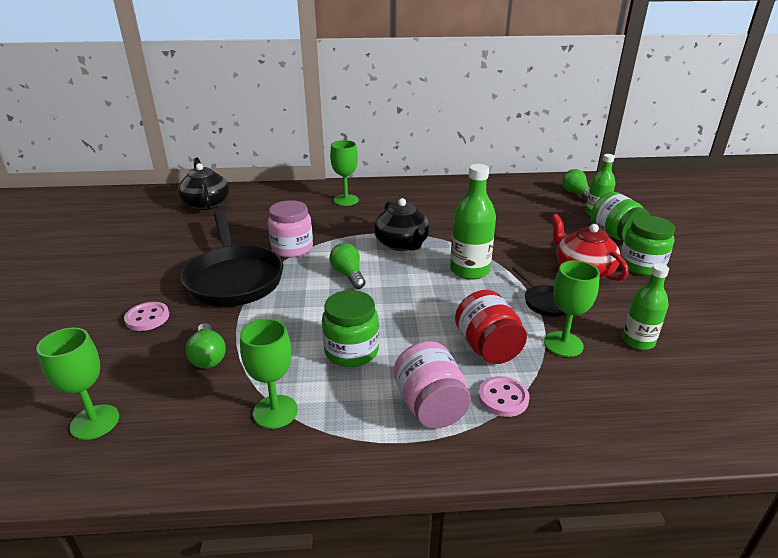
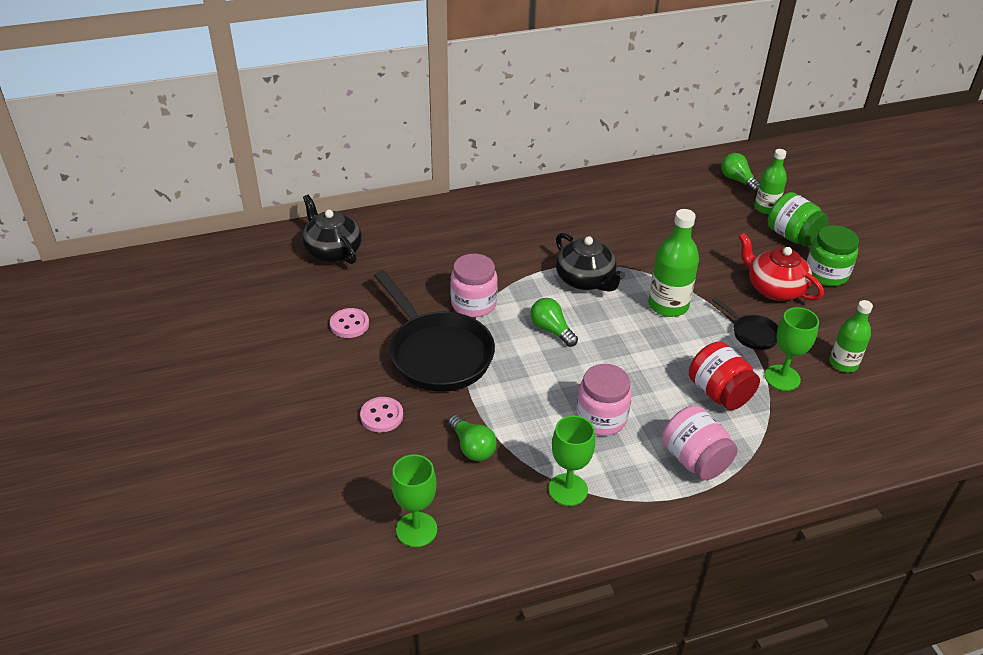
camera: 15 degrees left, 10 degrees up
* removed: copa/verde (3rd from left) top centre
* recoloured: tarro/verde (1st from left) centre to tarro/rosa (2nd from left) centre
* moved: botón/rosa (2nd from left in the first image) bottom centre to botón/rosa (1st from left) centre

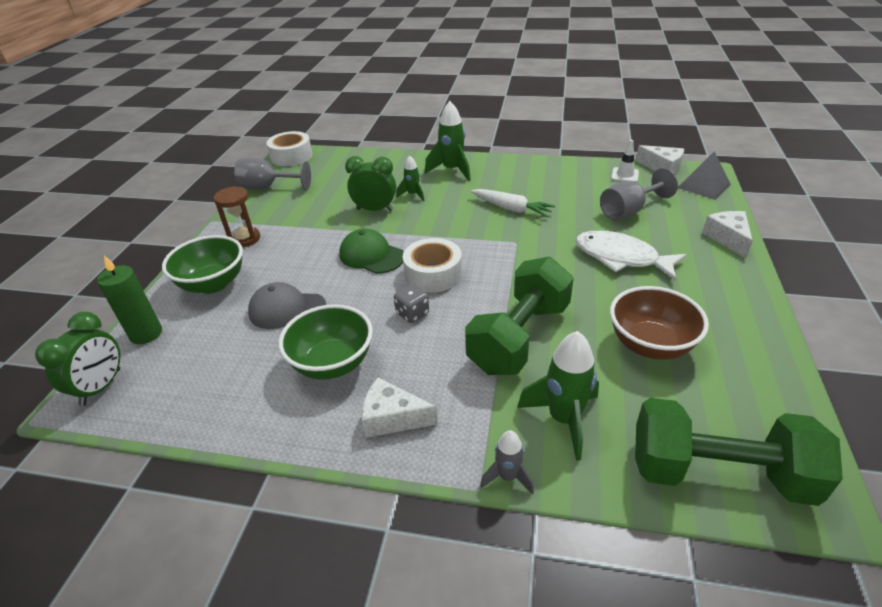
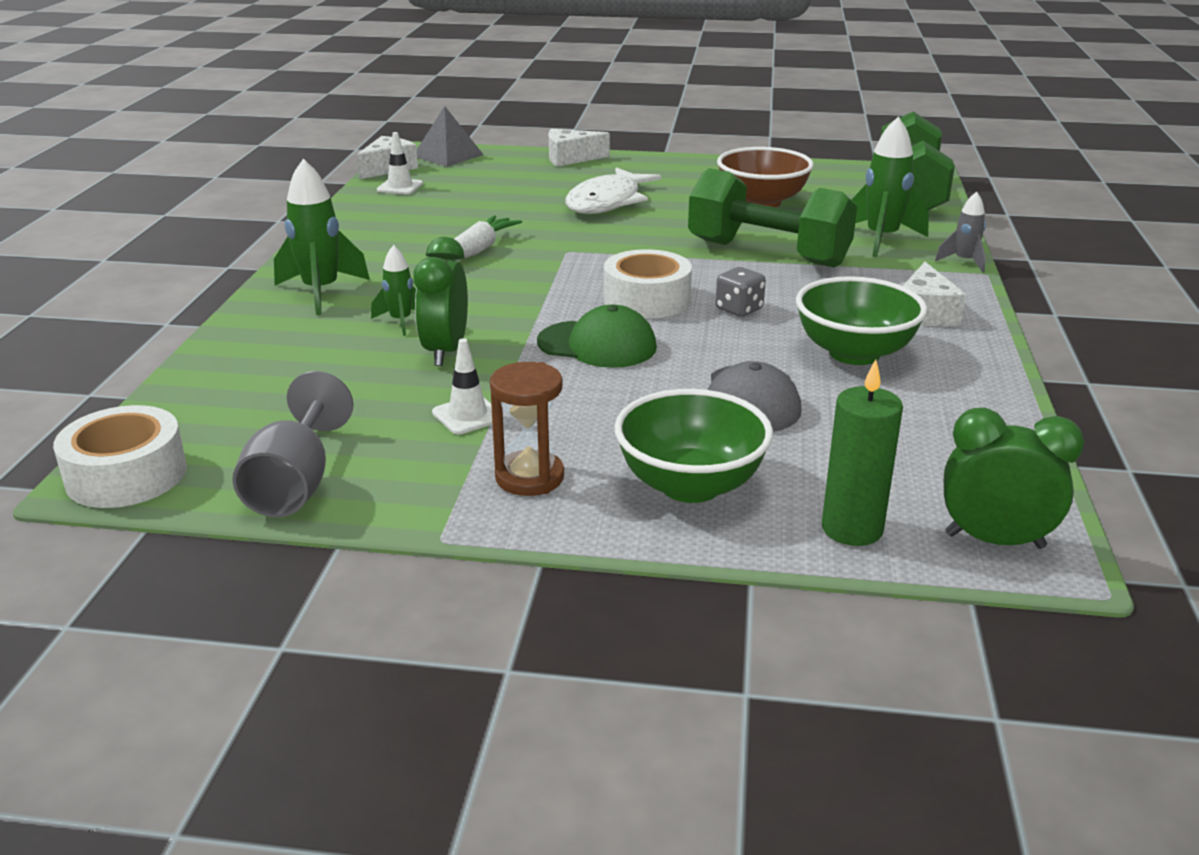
camera: 95 degrees left, 10 degrees down
* removed: copa/gris (2nd from left) top right
* turned: gorra/verde centre = centre 105 degrees counterclockwise
* added: cono de tráfico/blanco (2nd from left) centre

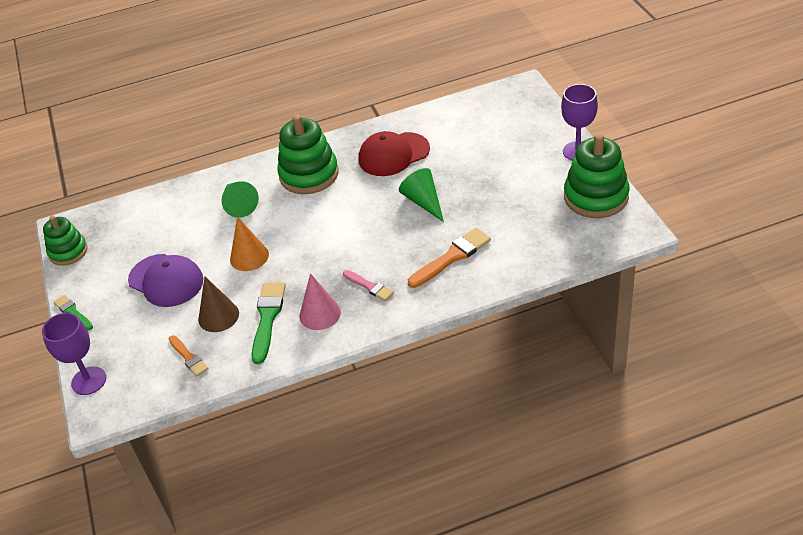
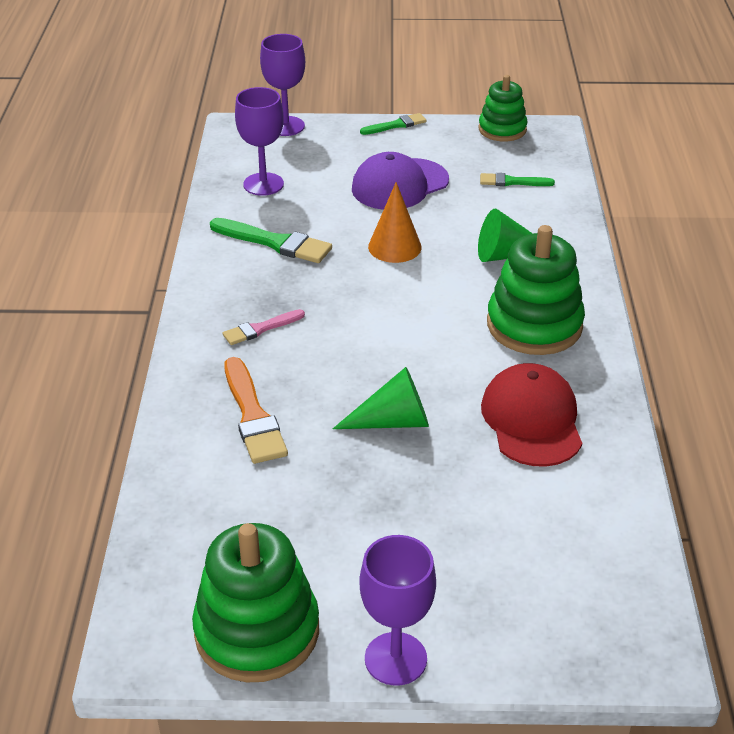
camera: 105 degrees right, 5 degrees down
* removed: cono/rosa centre
* removed: cono/marrón middle left
* replaced: pincel/naranja (1st from left) middle left to copa/morado (1st from left) top centre
* added: pincel/verde (3rd from left) top right

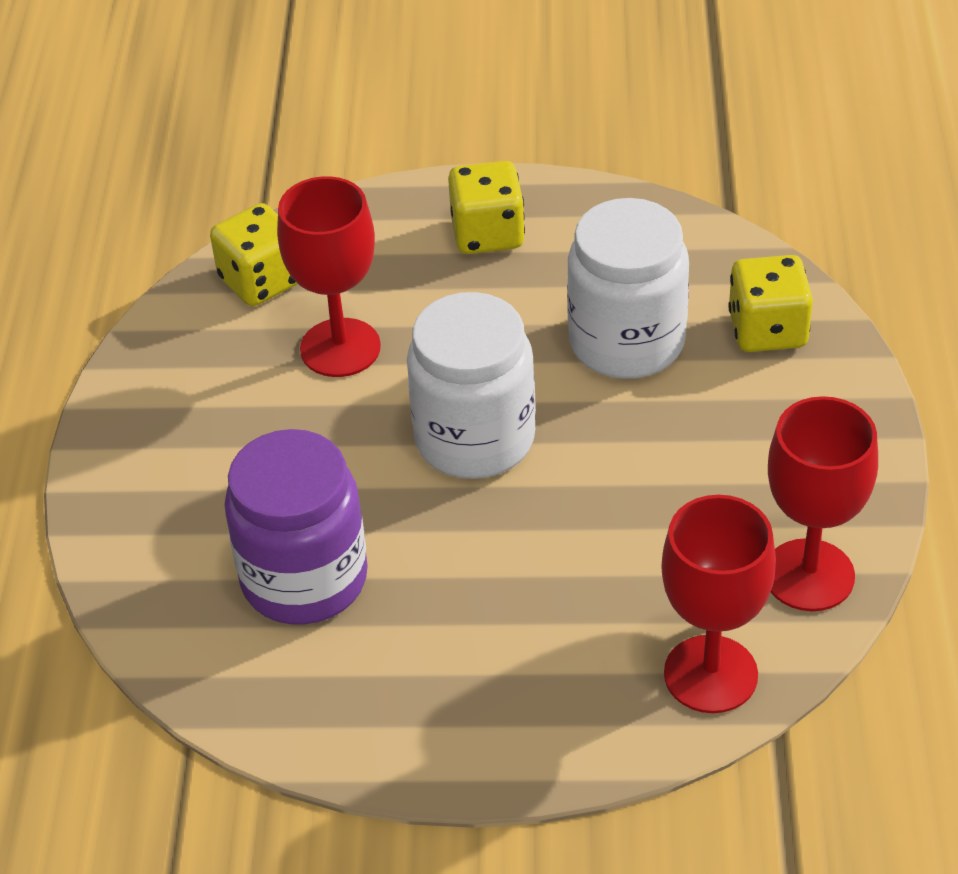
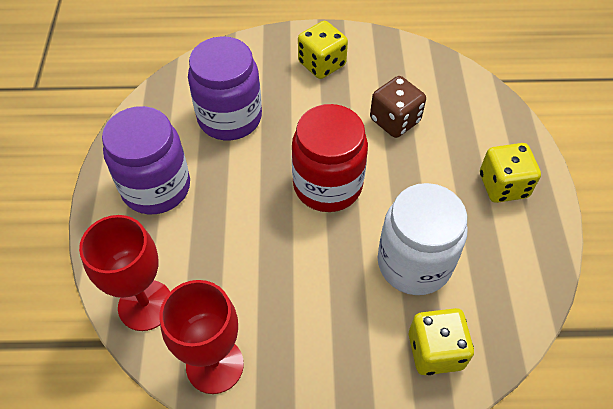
camera: 85 degrees right, 10 degrees up
* replaced: copa/rojo (1st from left) top centre to dado/marrón top centre
* moved: dado/amarillo (1st from left) top left to top centre
* recoloured: tarro/blanco (1st from left) centre to tarro/rojo centre
* added: tarro/morado (1st from left) middle left

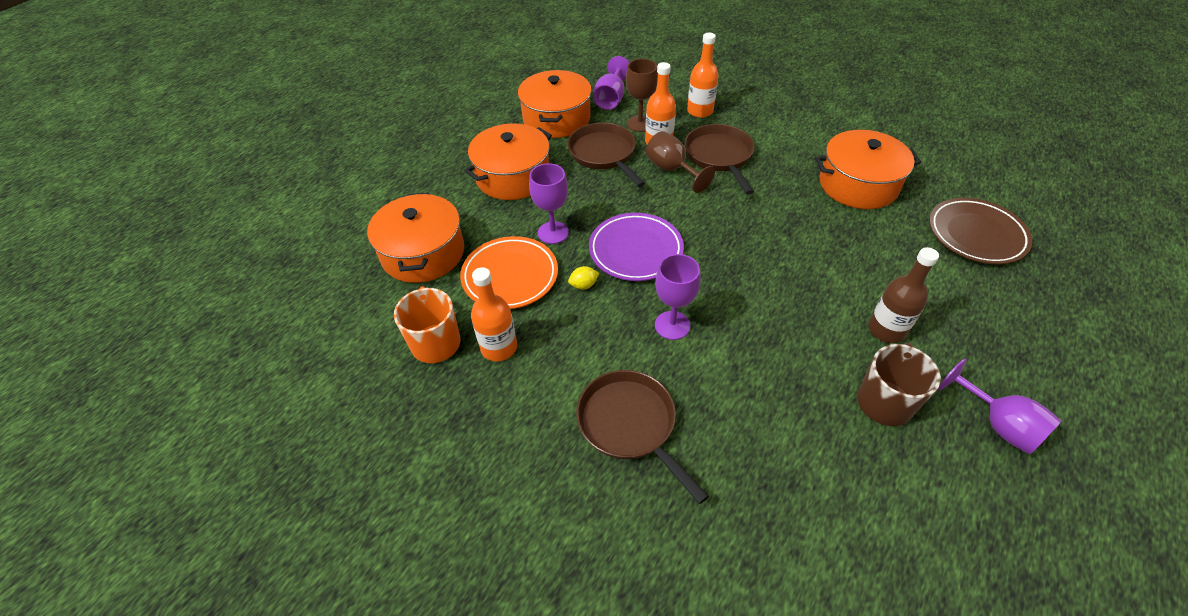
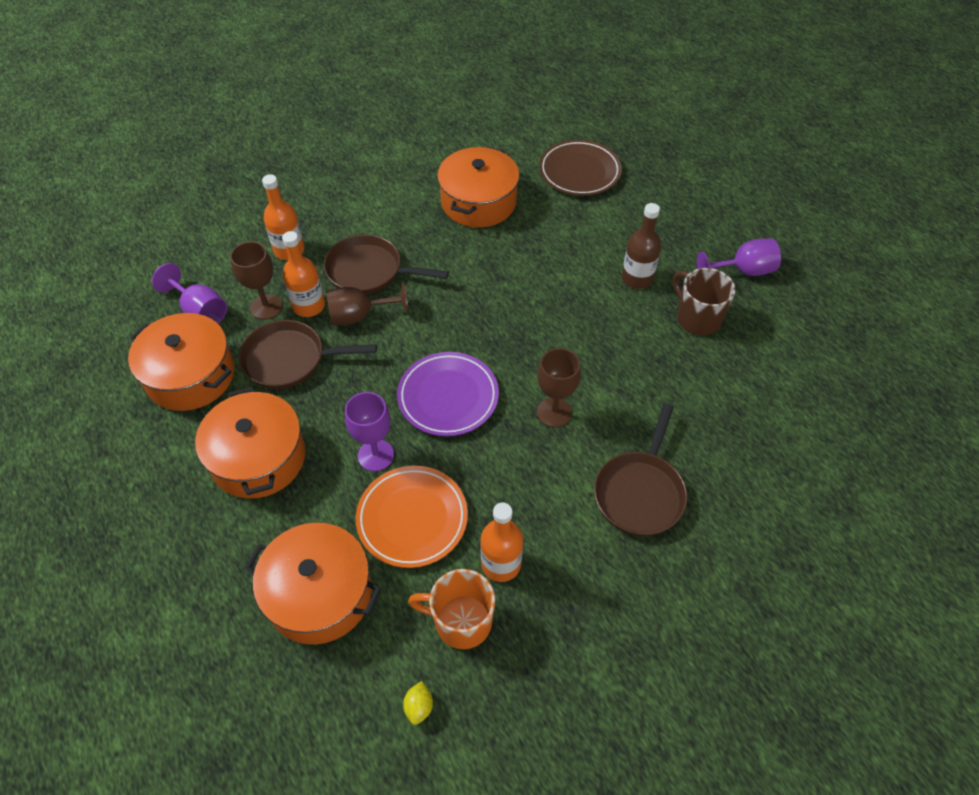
camera: 65 degrees left, 5 degrees up
* recoloured: copa/morado (3rd from left) centre to copa/marrón (3rd from left) centre
* moved: limón/amarillo centre to bottom centre
* turned: sartén/marrón (2nd from left in the first image) bottom centre = centre 60 degrees counterclockwise

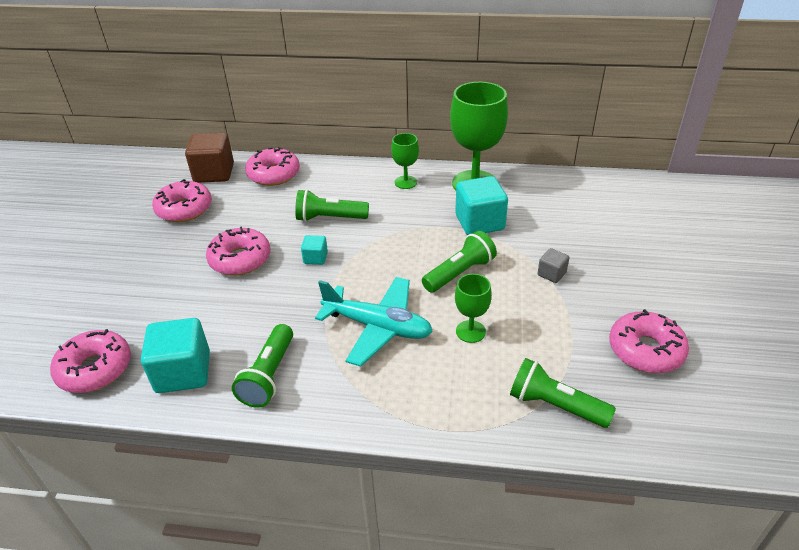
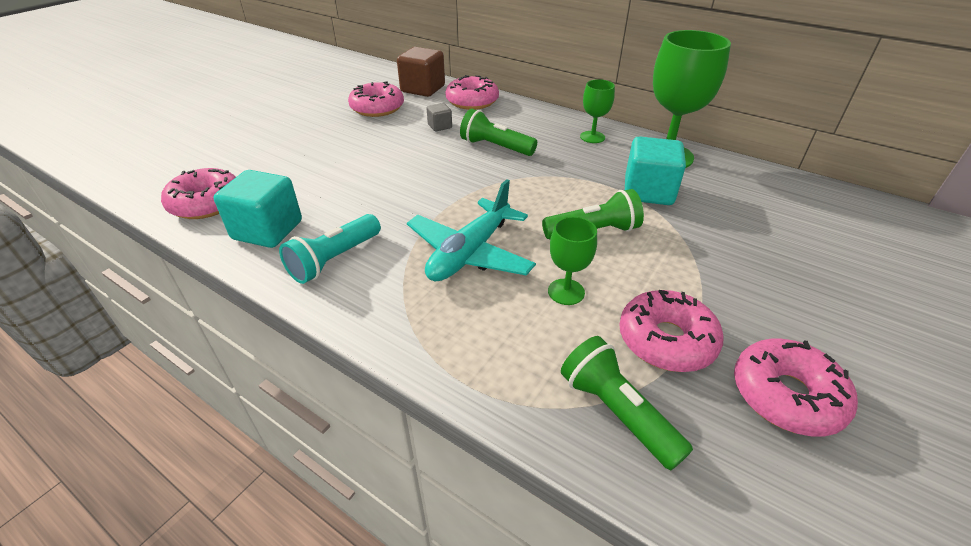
camera: 25 degrees right, 0 degrees up
* moved: rosquilla/rosa (3rd from left in the first image) middle left to rosquilla/rosa (4th from left) middle right
* removed: cubo/turquesa (2nd from left) centre
* moved: cubo/gris middle right to top centre
* turned: avión/turquesa centre = centre 75 degrees clockwise
* recoloured: lámpara de mano/verde (1st from left) middle left to lámpara de mano/turquesa centre

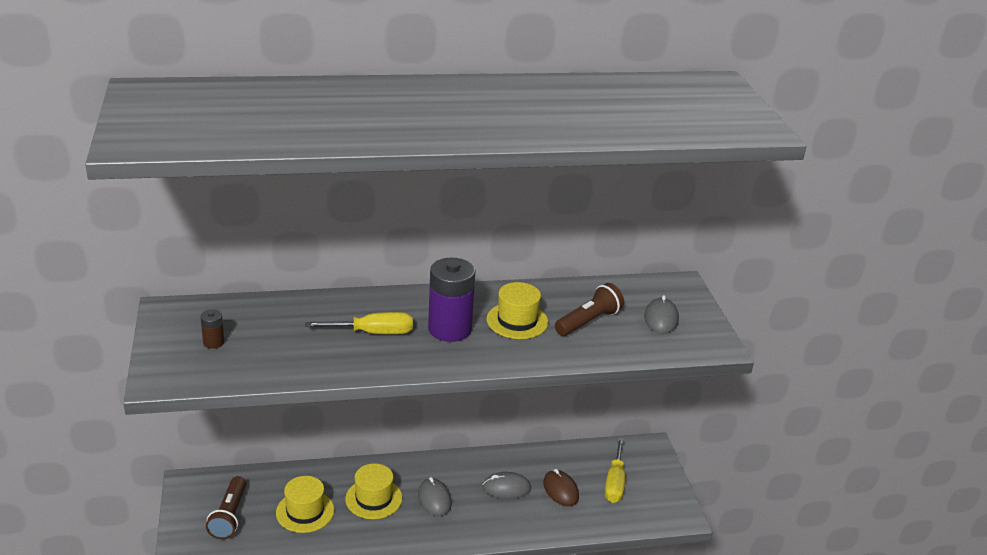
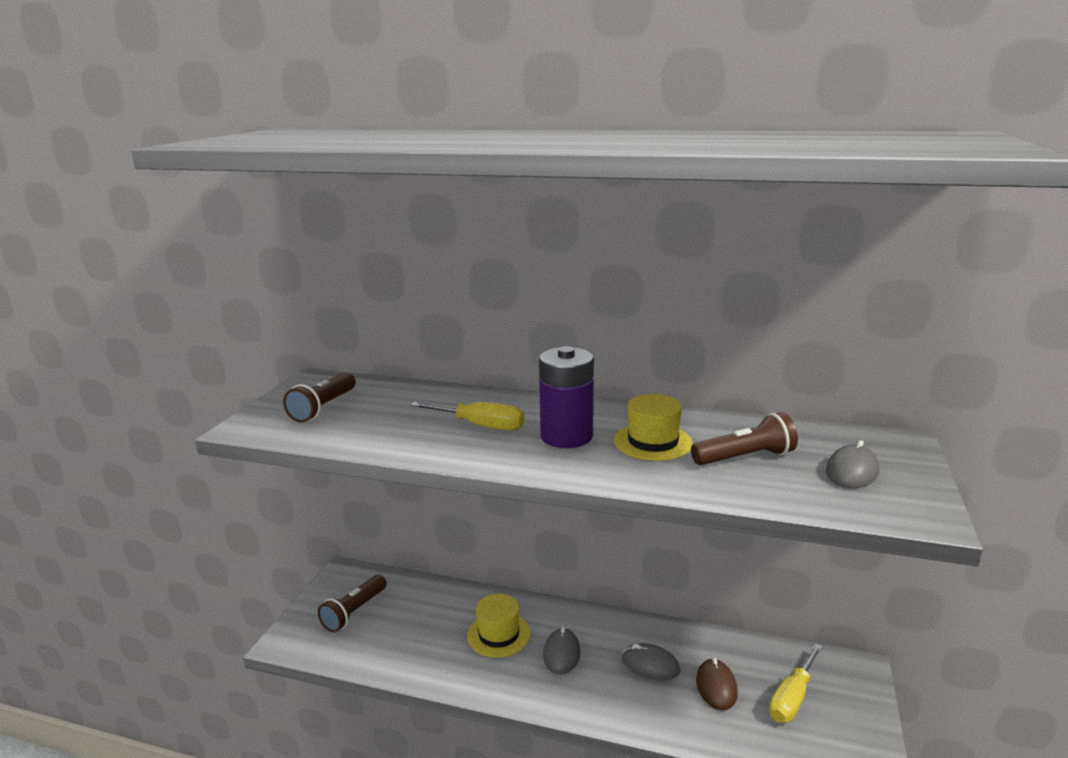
camera: 30 degrees right, 10 degrees down
* replaced: pila/marrón middle left to lámpara de mano/marrón (1st from left) middle left
* removed: sombrero/amarillo (1st from left) bottom left

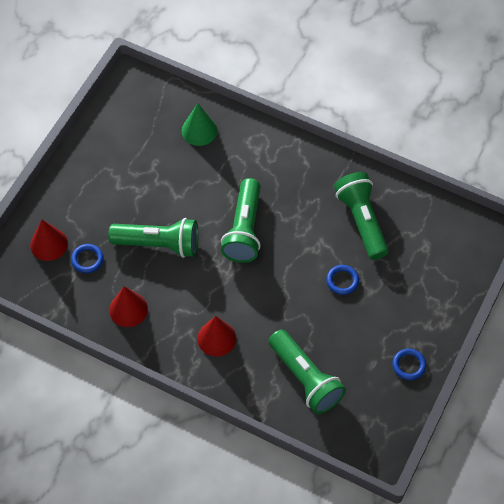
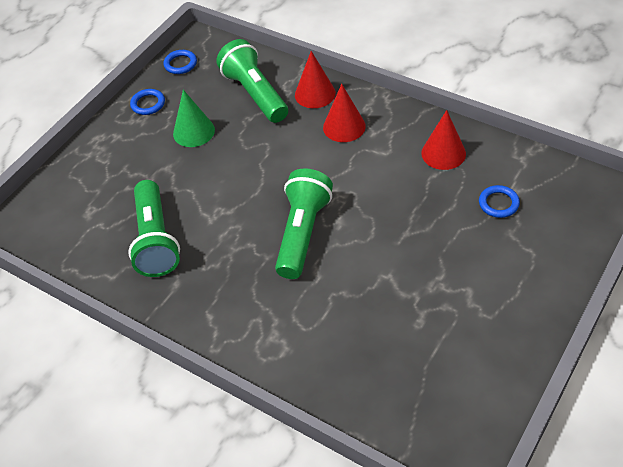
camera: 170 degrees left, 10 degrees down
* moved: cono/verde top centre to top left
* removed: lámpara de mano/verde (1st from left) middle left
* moved: cono/rojo (1st from left) middle left to top centre
* moved: anillo/azul (2nd from left) middle right to top left

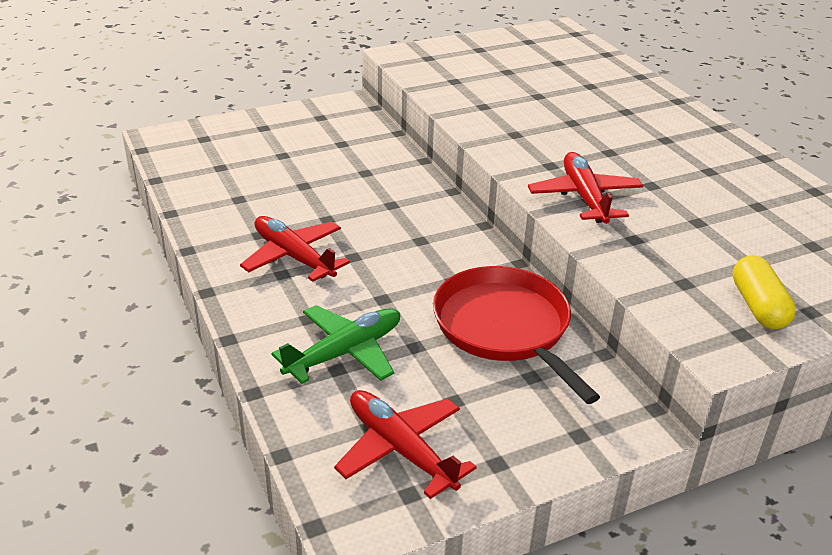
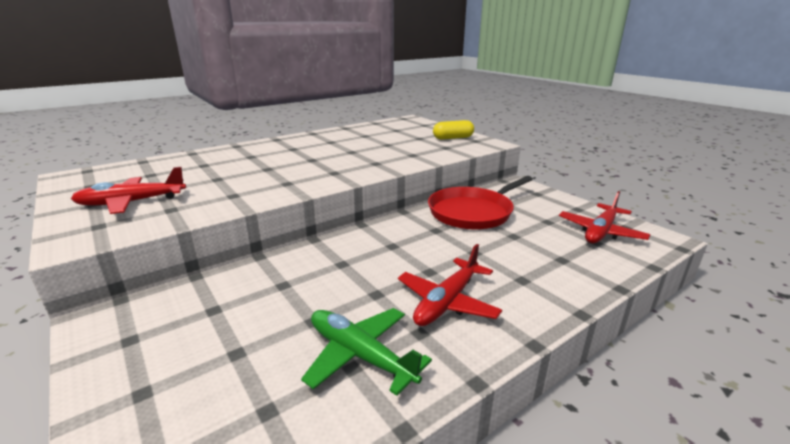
camera: 100 degrees left, 10 degrees down
* moved: avión/rojo (3rd from left in the first image) middle right to avión/rojo (1st from left) middle left
* moved: avión/verde centre to bottom centre

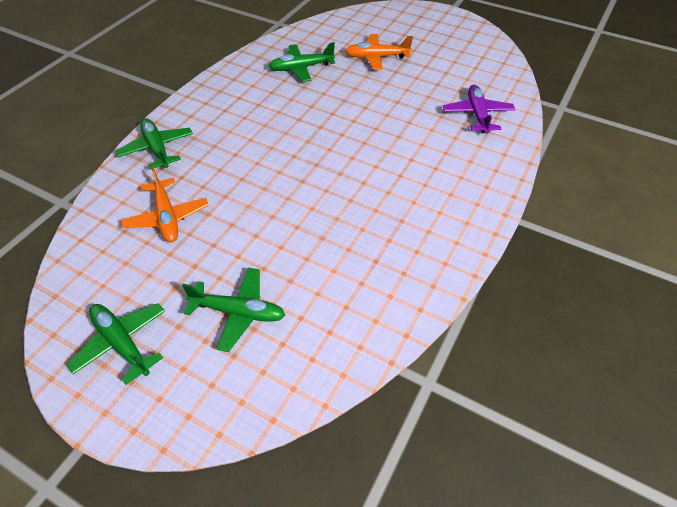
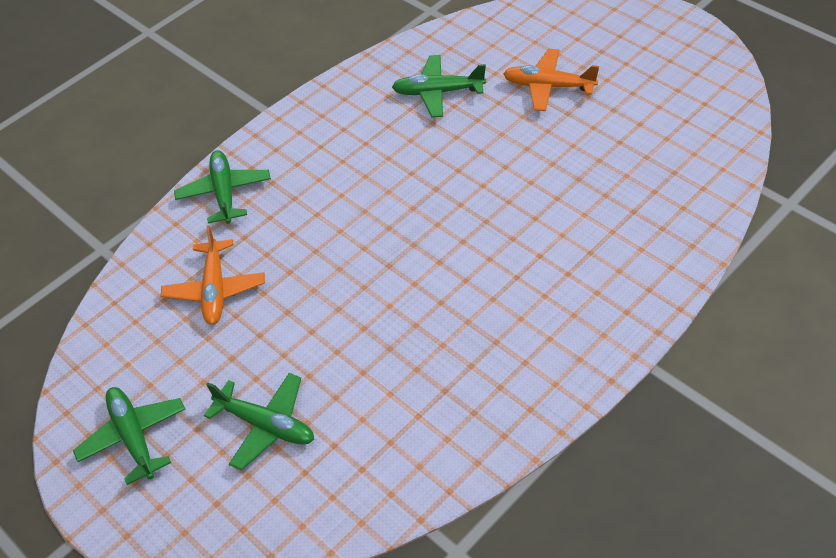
camera: 20 degrees right, 0 degrees up
* removed: avión/morado top right

